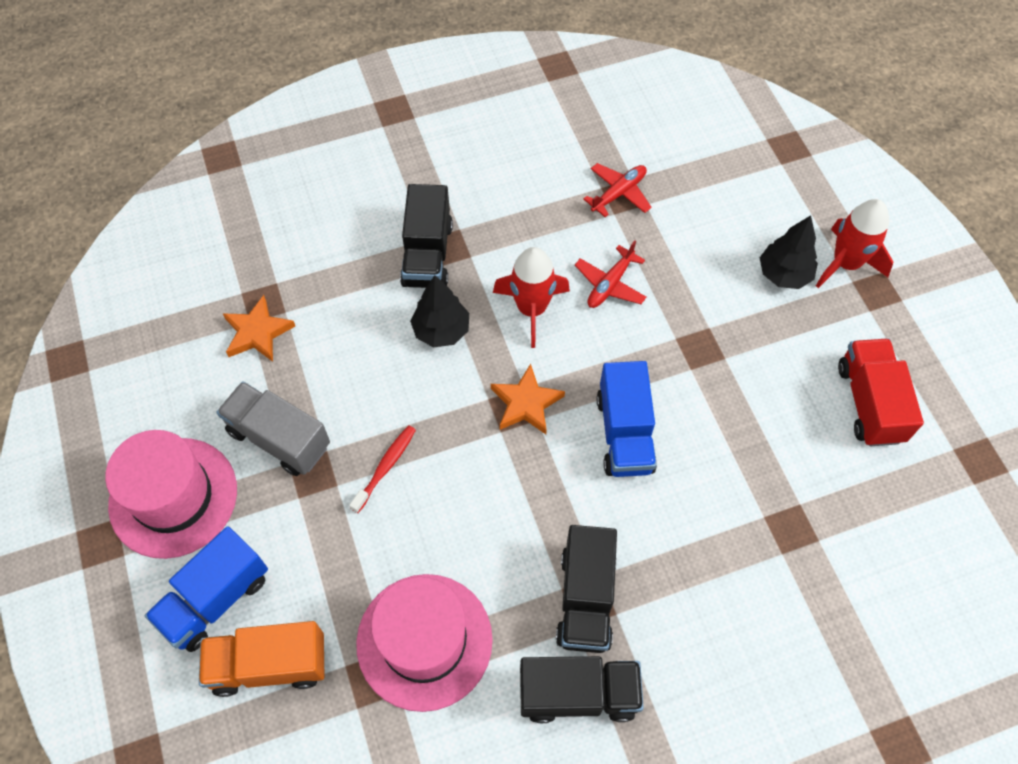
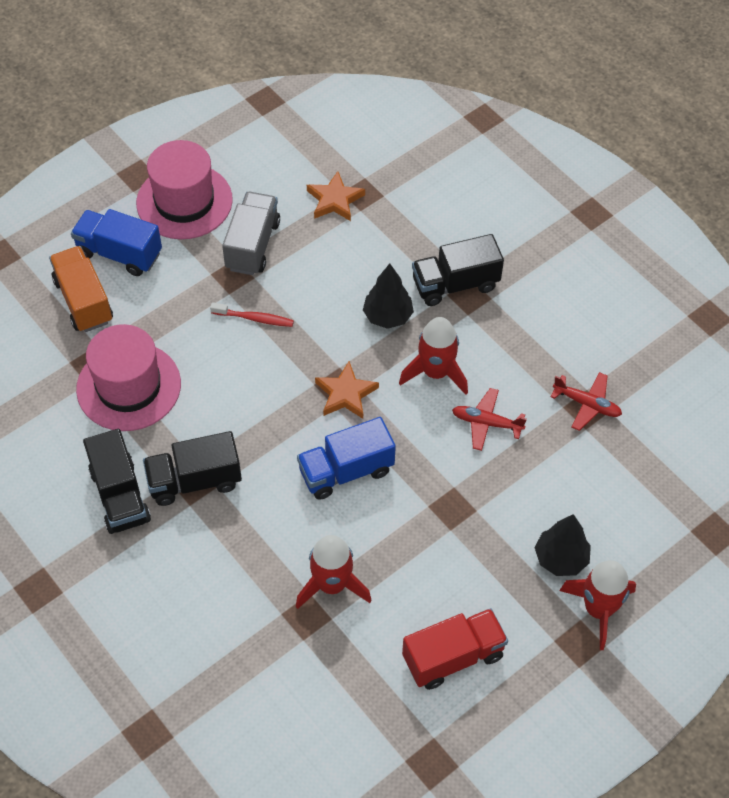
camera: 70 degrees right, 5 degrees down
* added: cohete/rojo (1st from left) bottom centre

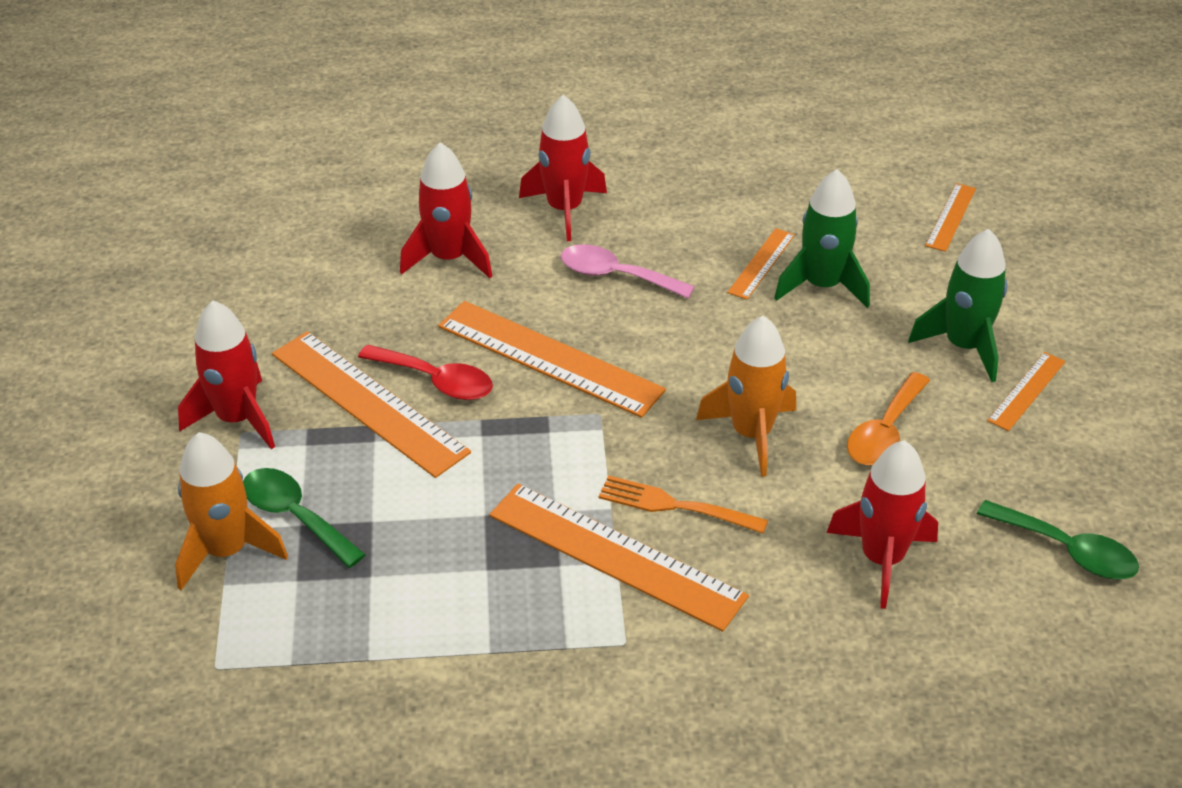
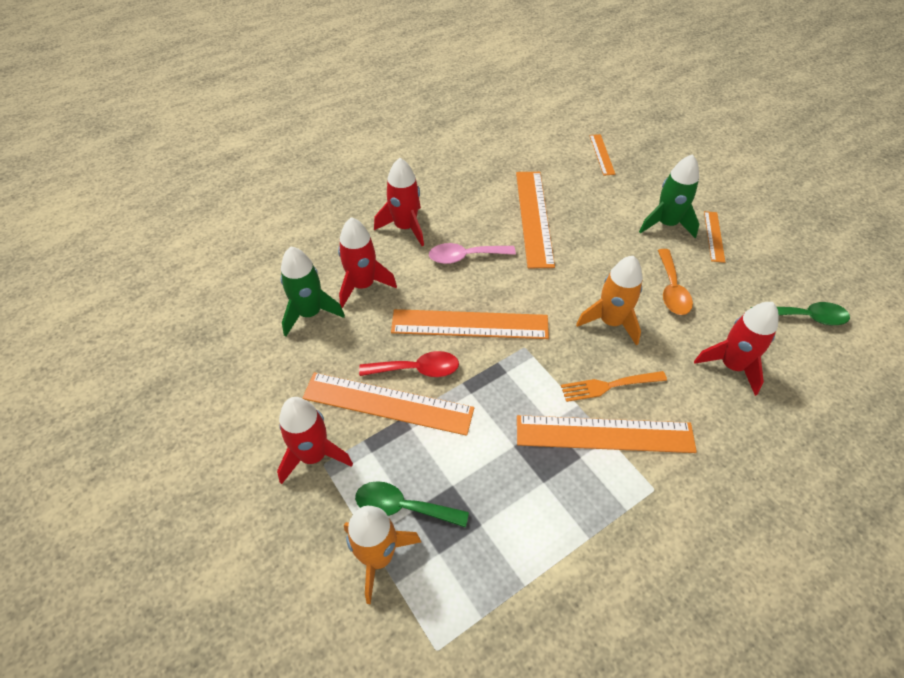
camera: 30 degrees left, 10 degrees up
* moved: cohete/verde (1st from left) top right to centre
* resized: regla/naranja (4th from left in the first image) centre = top centre x1.99

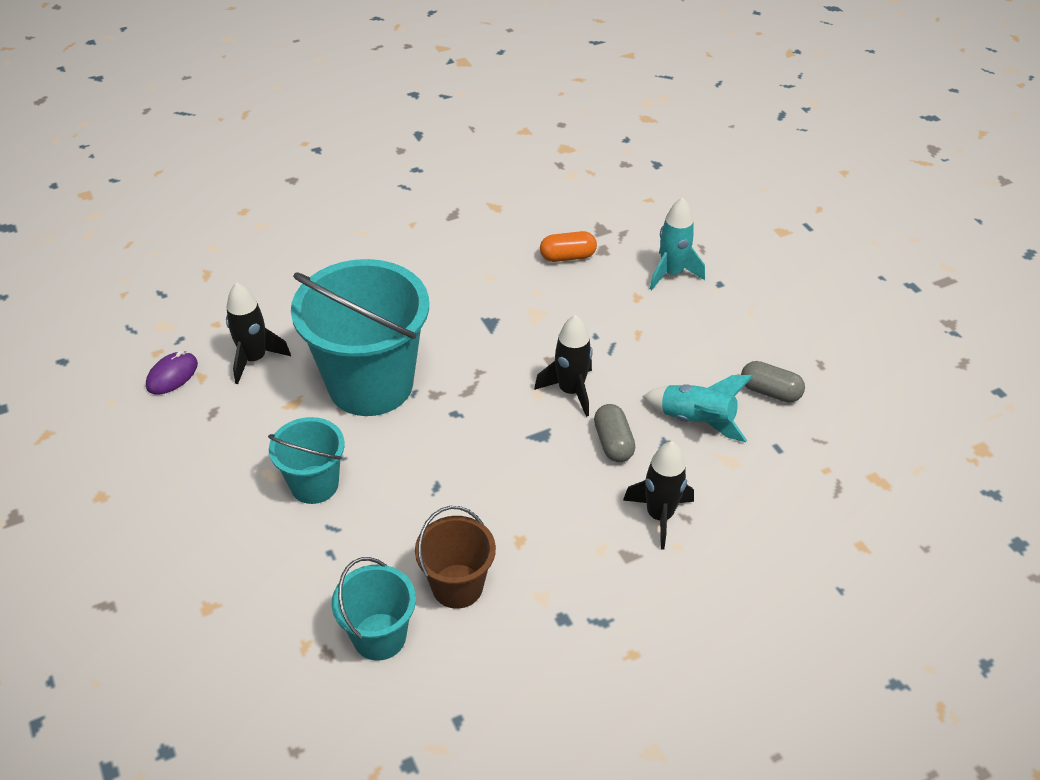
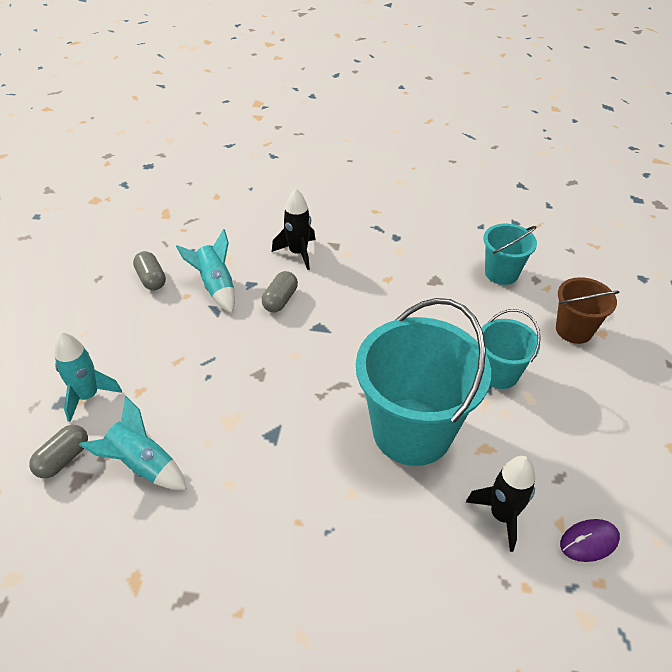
camera: 145 degrees left, 0 degrees up
* replaced: cápsula/naranja top centre to cohete/turquesa (2nd from left) middle left
* removed: cohete/negro (2nd from left) centre
* moved: balde/marrón bottom centre to middle right
* added: cápsula/gris (1st from left) bottom left

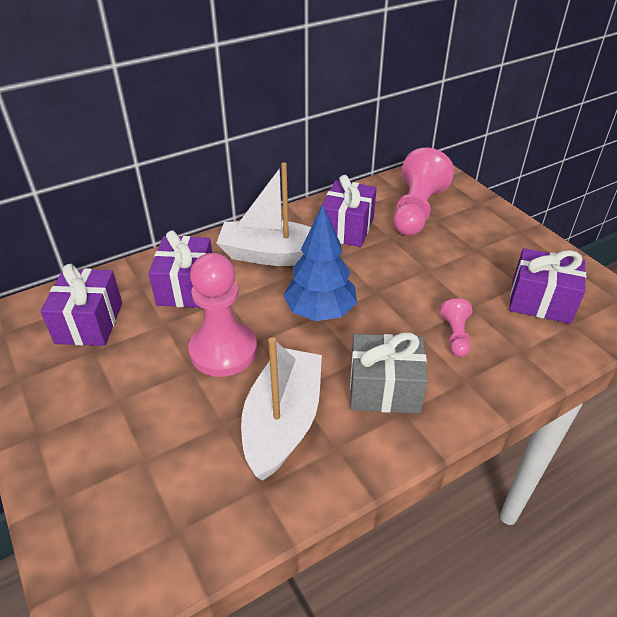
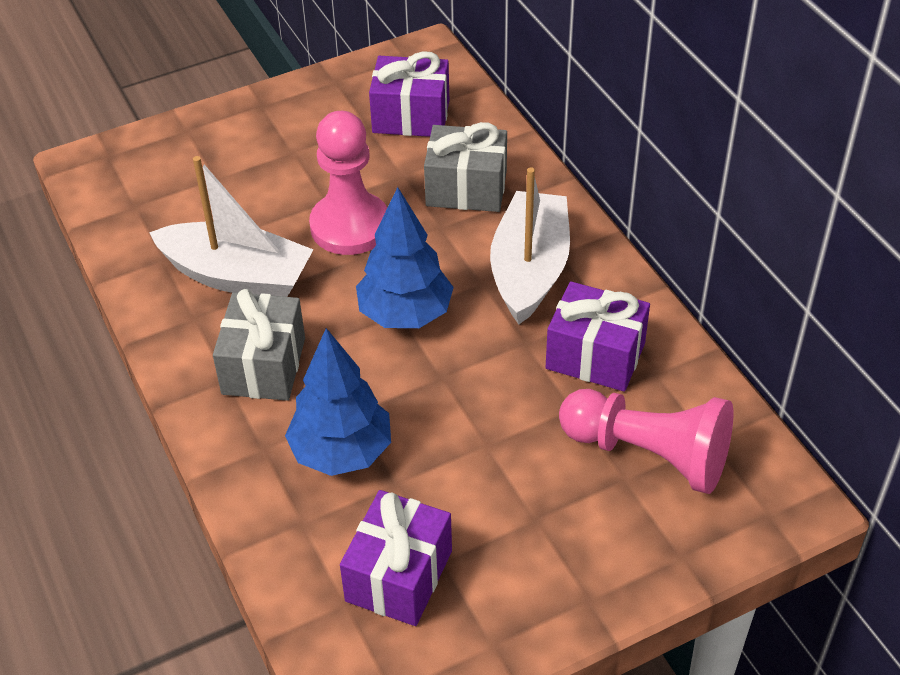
camera: 95 degrees right, 5 degrees up
* recoloured: regalo/morado (2nd from left) middle left to regalo/gris (2nd from left) top centre
* replaced: peón/rosa (3rd from left) middle right to árbol/azul (1st from left) centre

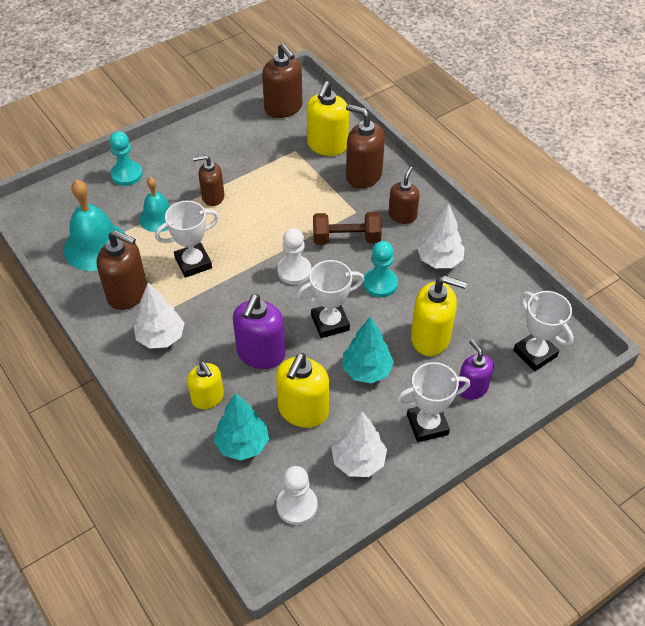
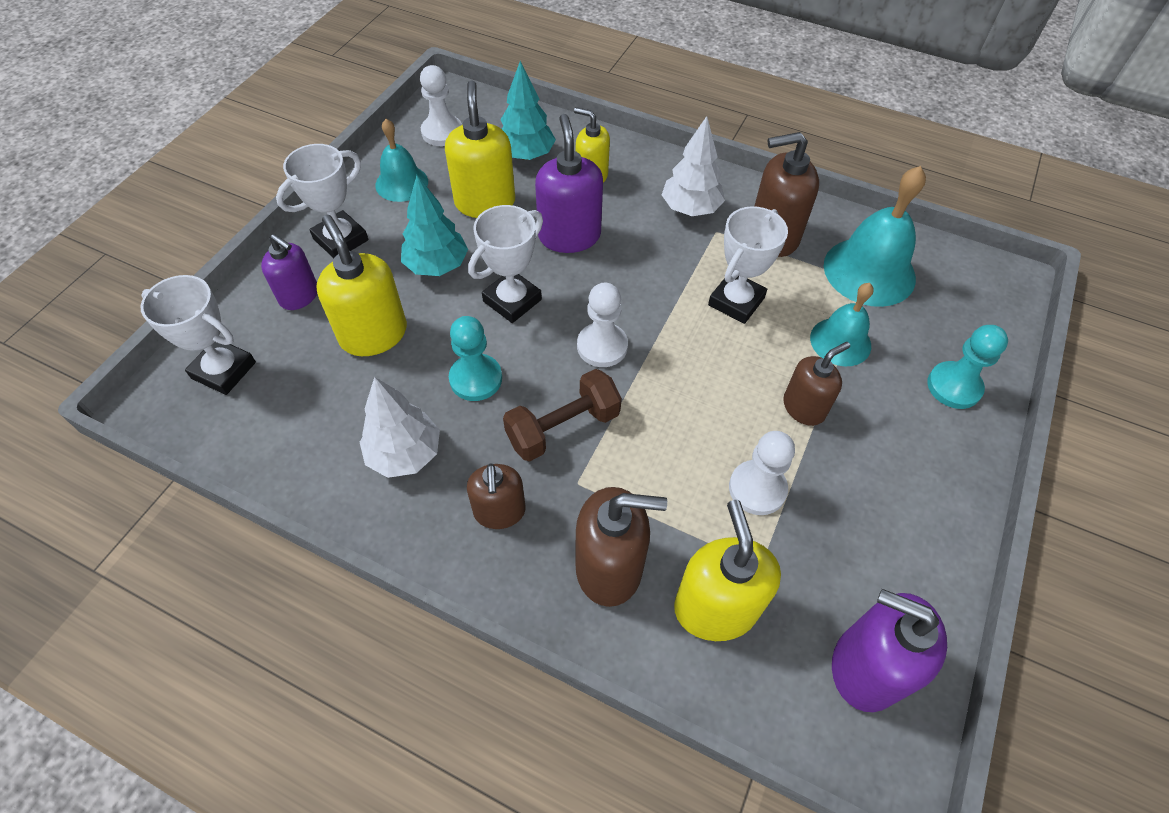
camera: 150 degrees right, 5 degrees up
* recoloured: dispensador de jabón/marrón (3rd from left) top centre to dispensador de jabón/morado (3rd from left) bottom right
* turned: dispensador de jabón/amarillo (4th from left in the first image) middle right = middle left 75 degrees clockwise
* replaced: árbol/blanco (2nd from left) bottom centre to campana/turquesa (1st from left) top centre
* added: peón/blanco (3rd from left) centre

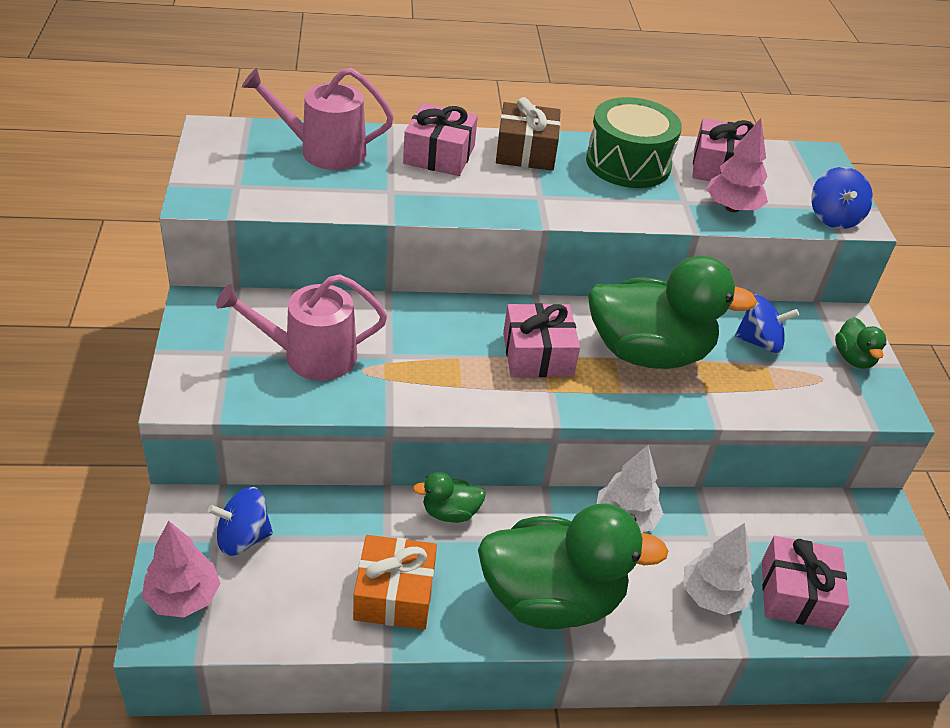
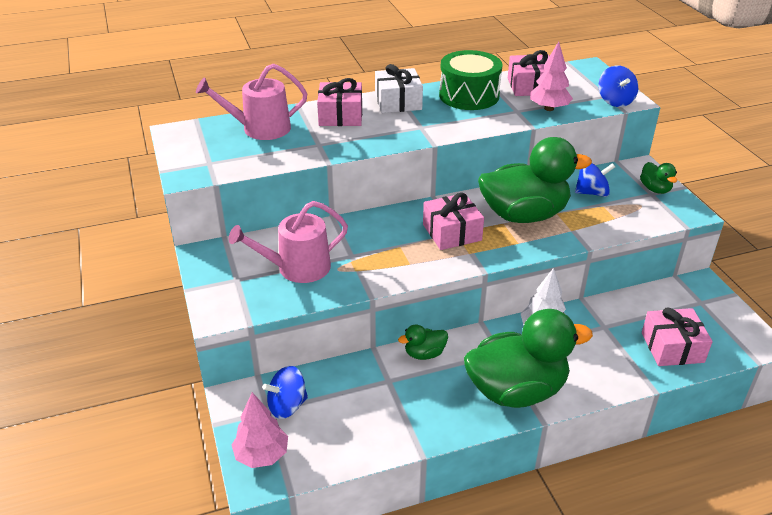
camera: 10 degrees left, 5 degrees down
* recoloured: regalo/marrón top centre to regalo/blanco top centre
* removed: árbol/blanco (2nd from left) bottom right
* removed: regalo/naranja bottom centre

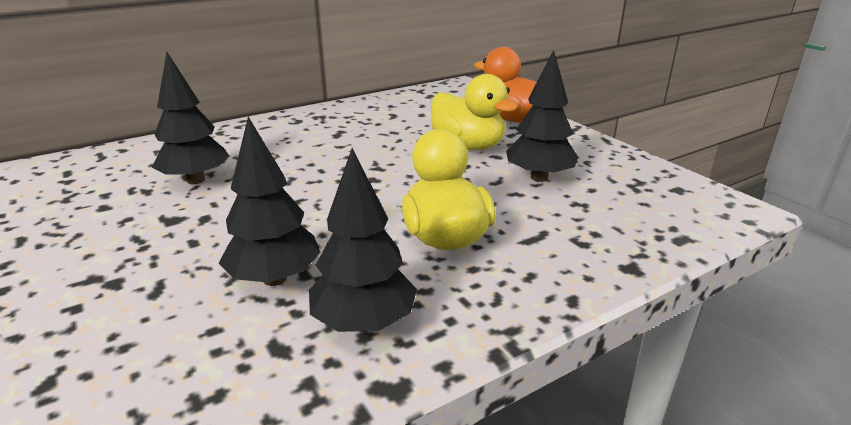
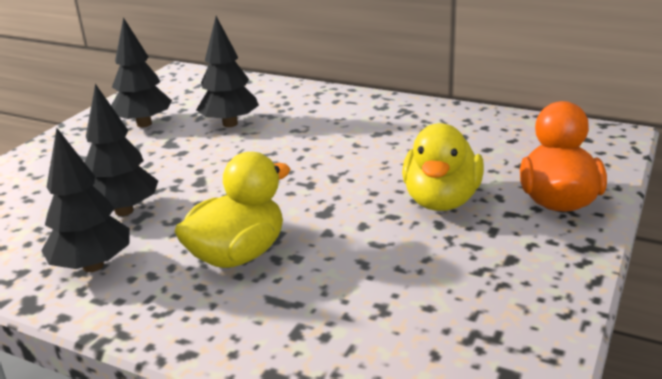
camera: 60 degrees right, 0 degrees up
* moved: árbol/negro (4th from left in the first image) top centre to árbol/negro (3rd from left) top left

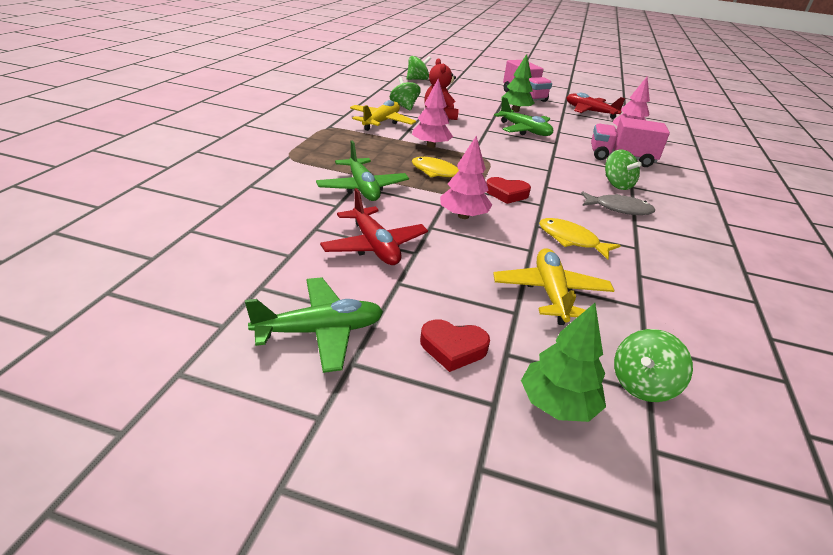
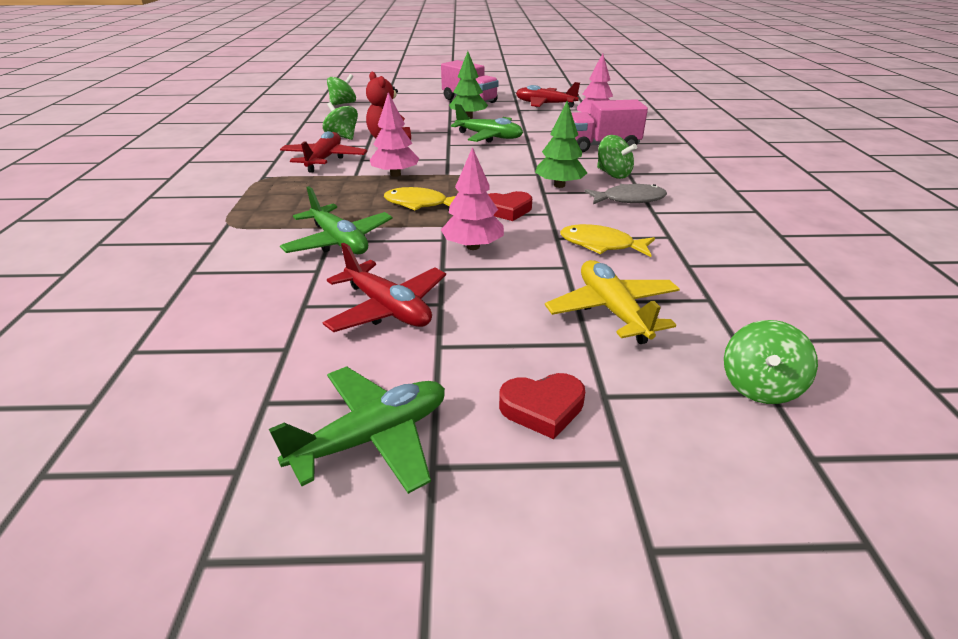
camera: 15 degrees left, 0 degrees up
* recoloured: avión/amarillo (1st from left) top centre to avión/rojo (1st from left) top centre
* moved: árbol/verde (2nd from left) middle right to top centre

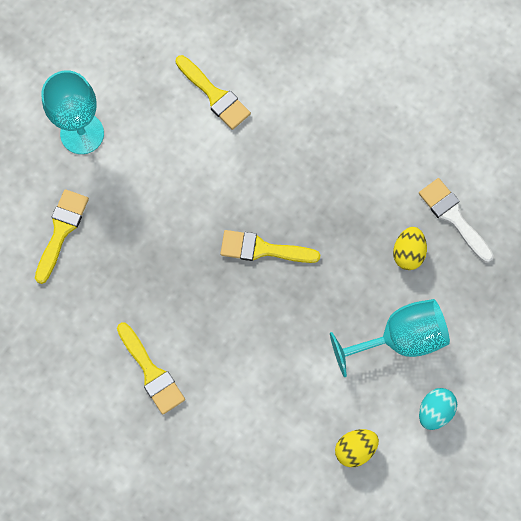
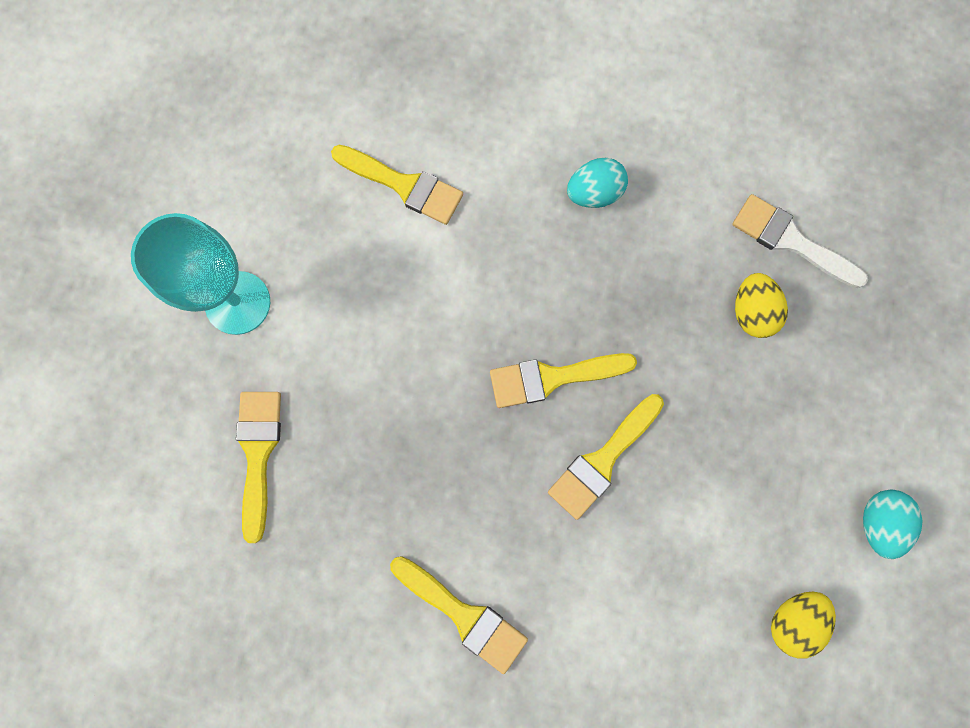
camera: 20 degrees left, 5 degrees up
* removed: copa/turquesa (2nd from left) middle right
* added: huevo/turquesa (1st from left) top centre
* added: pincel/amarillo (5th from left) centre

